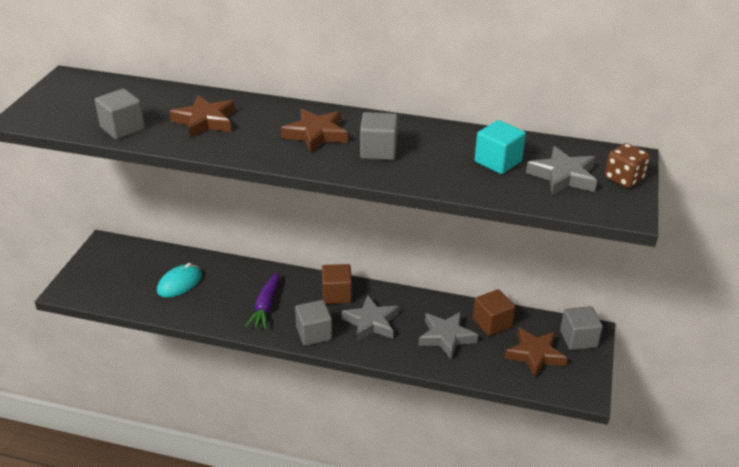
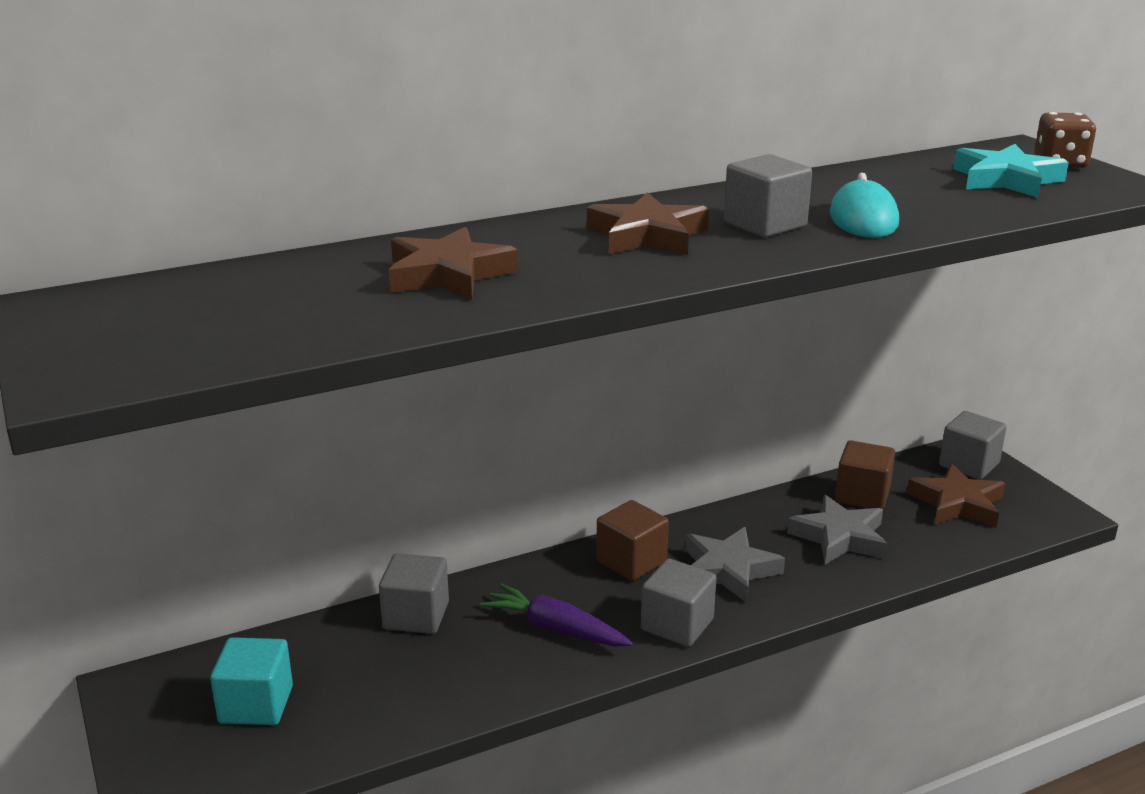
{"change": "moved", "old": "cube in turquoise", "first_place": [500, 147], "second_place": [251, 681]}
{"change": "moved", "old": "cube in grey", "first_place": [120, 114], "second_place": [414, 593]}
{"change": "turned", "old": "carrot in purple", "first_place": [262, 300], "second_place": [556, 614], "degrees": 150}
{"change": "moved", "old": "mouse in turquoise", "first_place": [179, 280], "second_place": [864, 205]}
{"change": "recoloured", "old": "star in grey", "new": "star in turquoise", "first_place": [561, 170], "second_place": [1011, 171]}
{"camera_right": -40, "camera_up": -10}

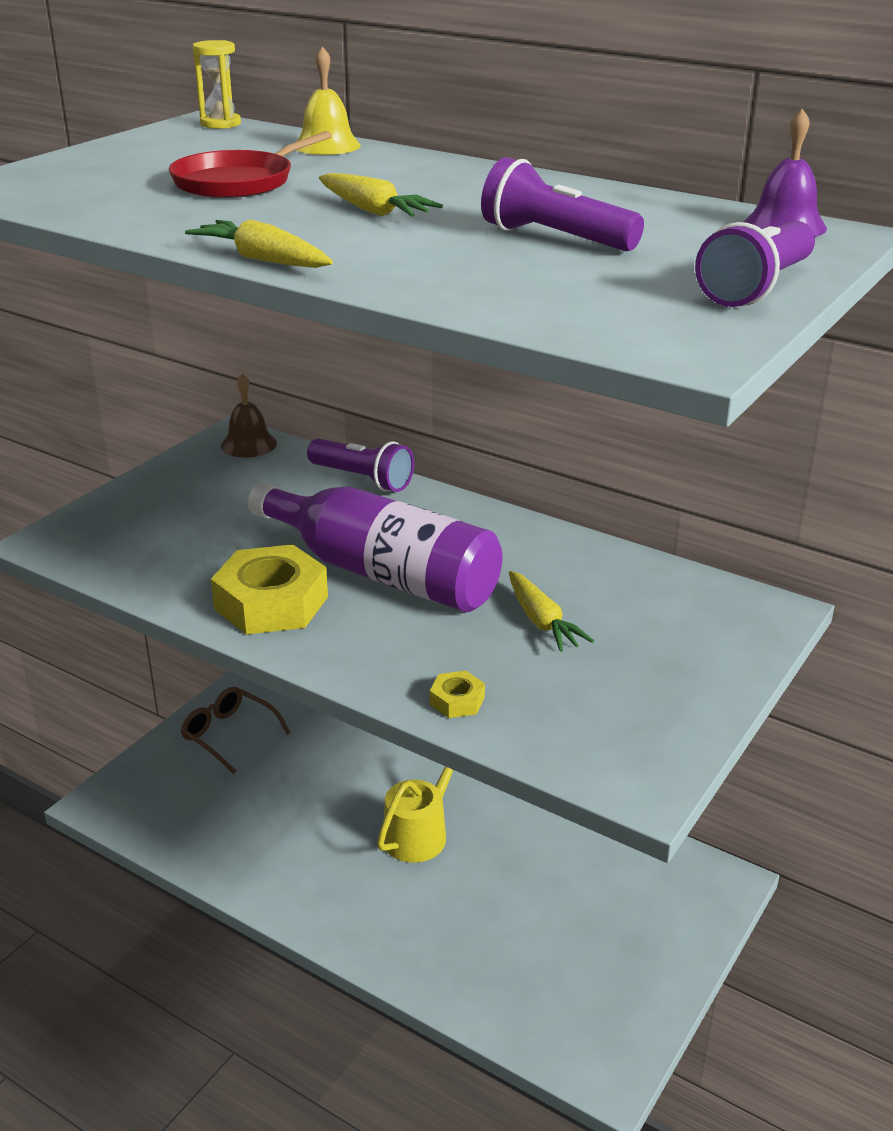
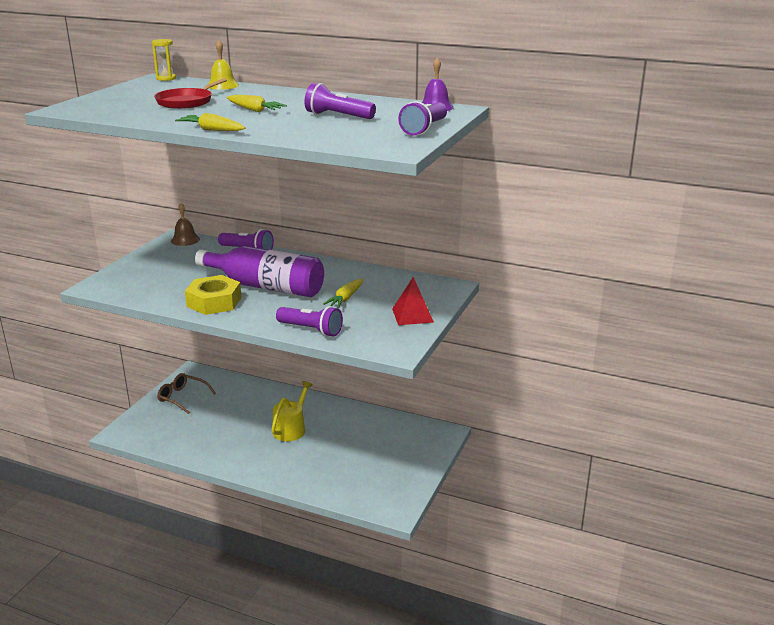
{"change": "replaced", "old": "nut in yellow", "new": "flashlight in purple", "first_place": [457, 694], "second_place": [309, 321]}
{"change": "turned", "old": "carrot in yellow", "first_place": [551, 611], "second_place": [343, 293], "degrees": 60}
{"change": "added", "new": "pyramid in red", "second_place": [413, 301]}
{"camera_right": -10, "camera_up": -5}

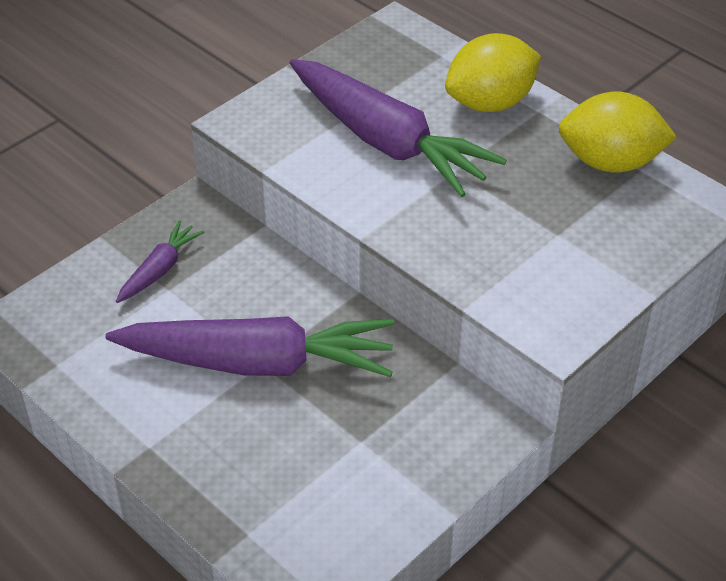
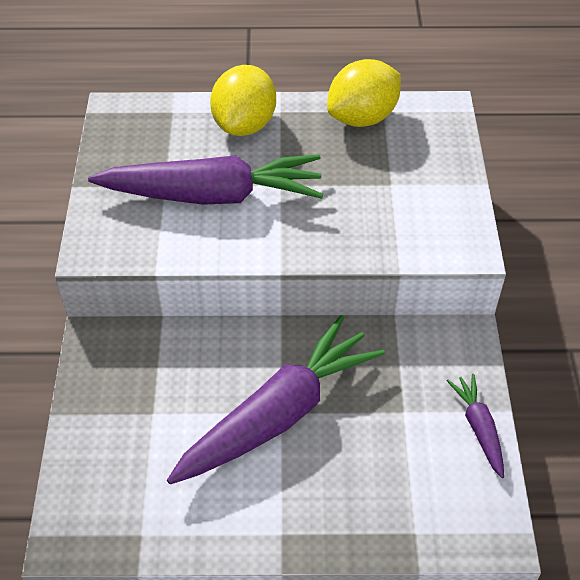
{"change": "moved", "old": "carrot in purple", "first_place": [160, 262], "second_place": [475, 426]}
{"camera_right": -45, "camera_up": 5}

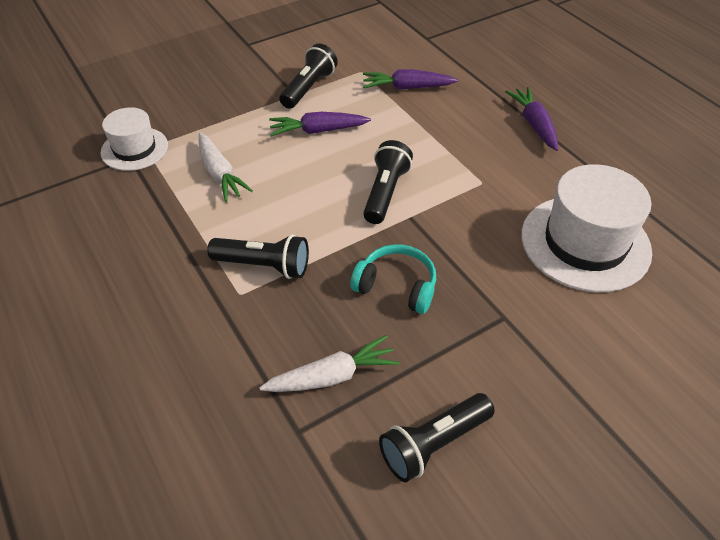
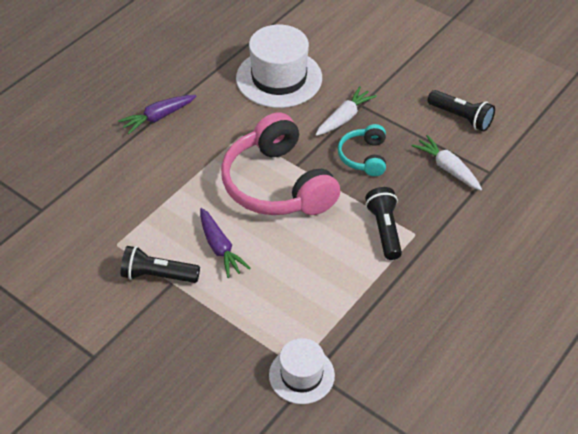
{"change": "replaced", "old": "flashlight in black", "new": "headphones in pink", "first_place": [388, 182], "second_place": [280, 163]}
{"change": "moved", "old": "carrot in white", "first_place": [225, 167], "second_place": [346, 111]}
{"change": "removed", "old": "carrot in purple", "first_place": [410, 79]}
{"camera_right": -110, "camera_up": 0}

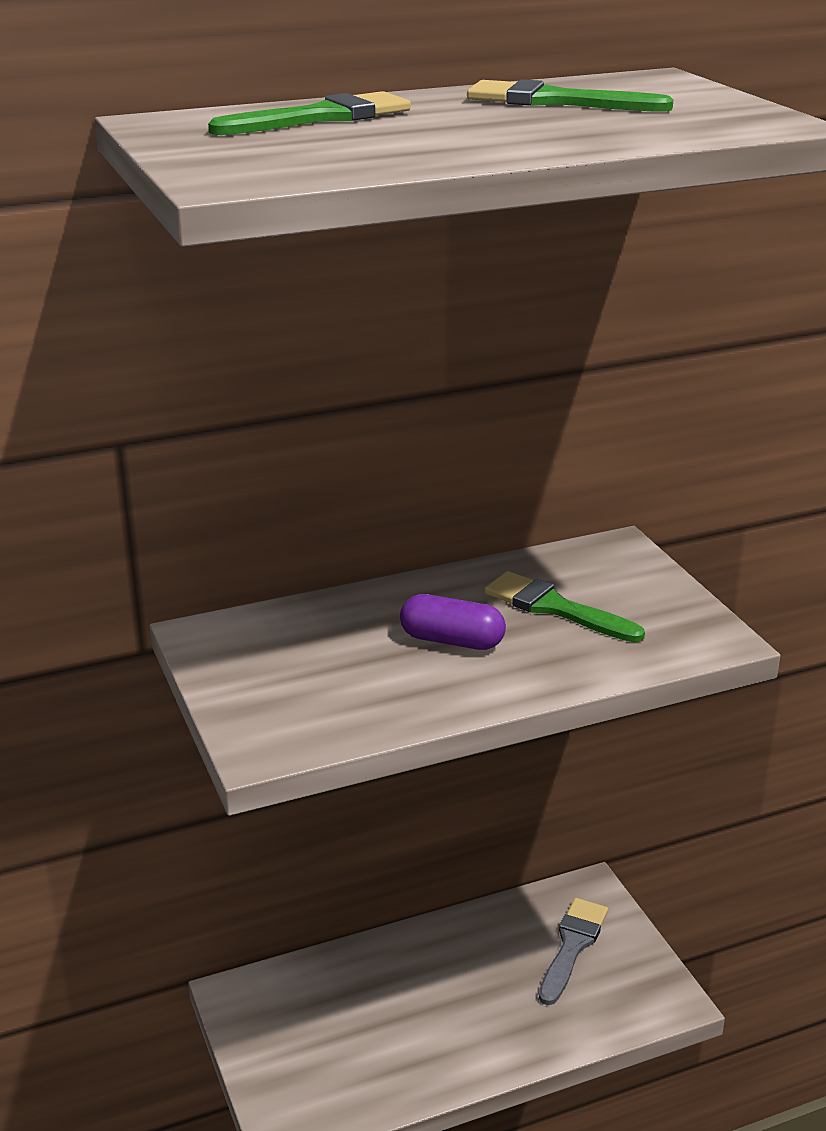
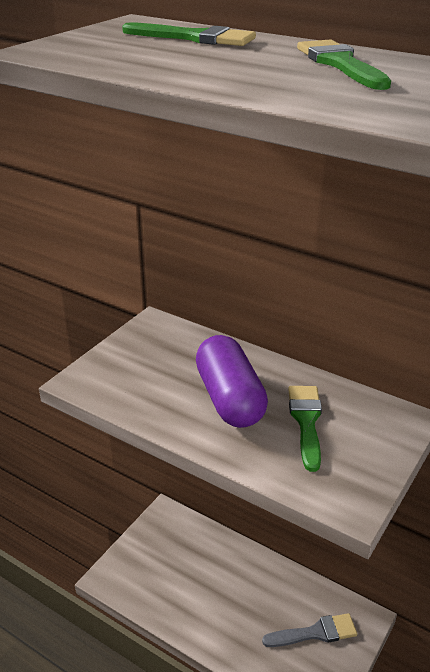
{"change": "resized", "old": "capsule in purple", "first_place": [453, 622], "second_place": [232, 381], "factor": 1.71}
{"camera_right": 55, "camera_up": 5}

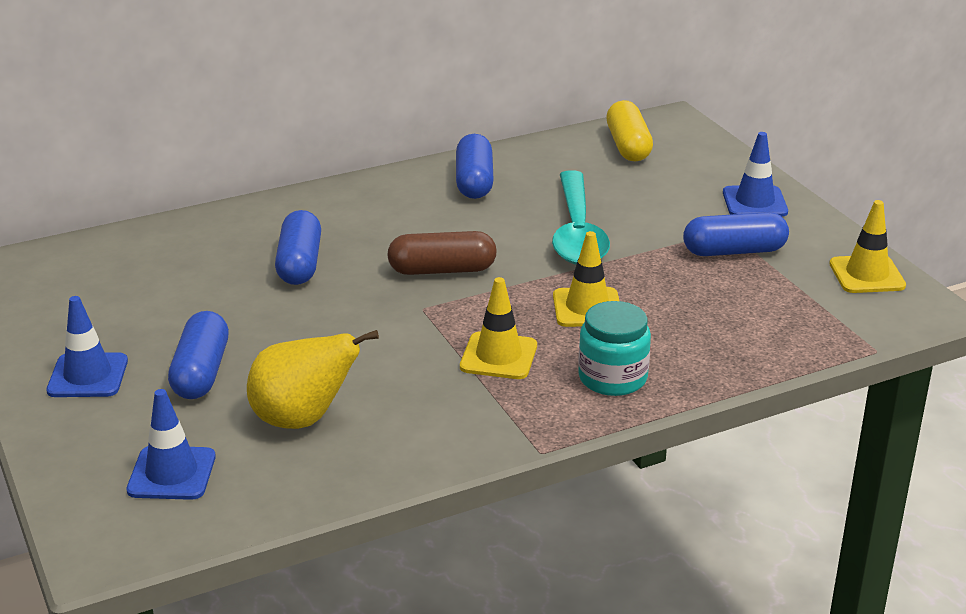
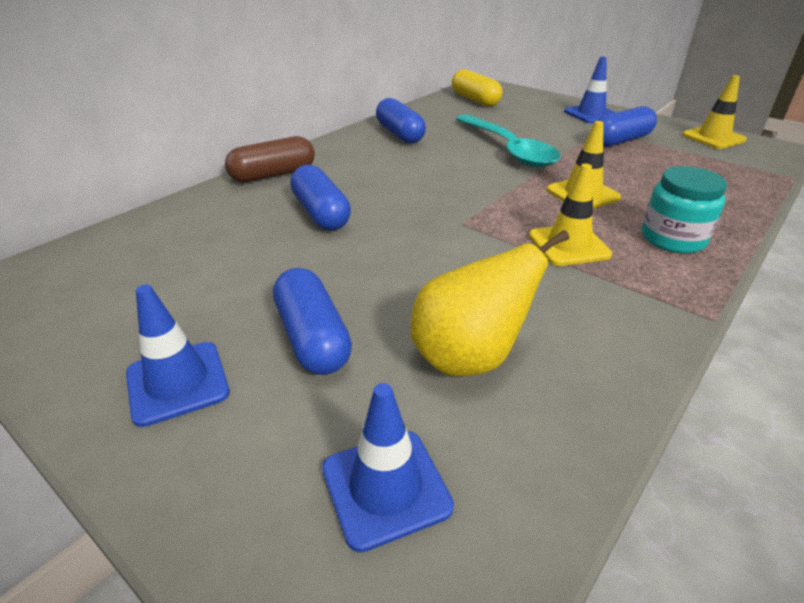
{"change": "moved", "old": "capsule in brown", "first_place": [442, 253], "second_place": [270, 159]}
{"camera_right": -25, "camera_up": 5}

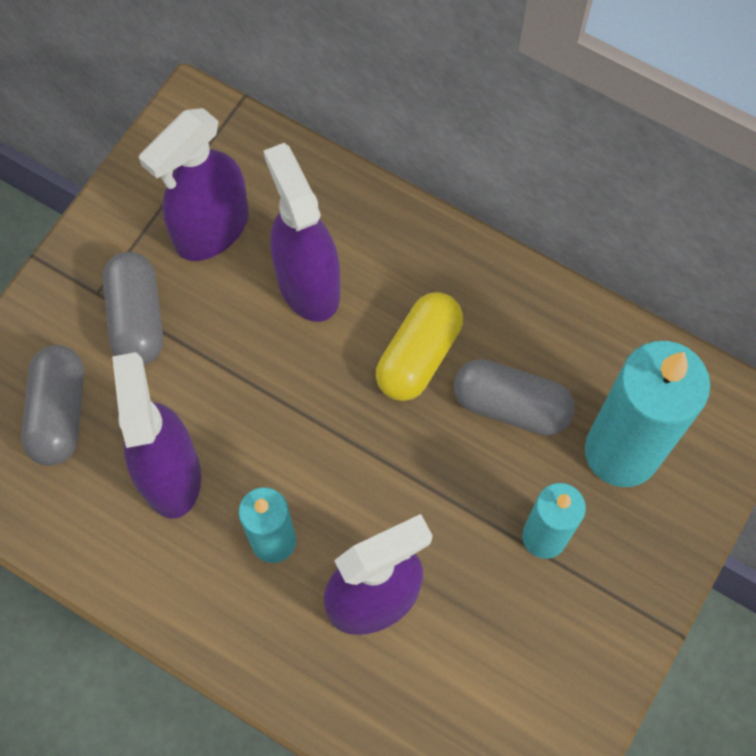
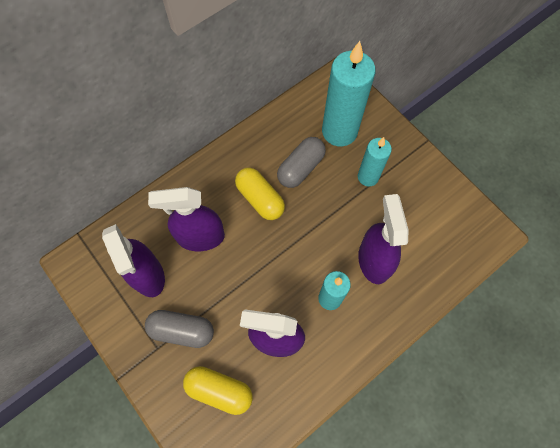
{"change": "recoloured", "old": "capsule in grey", "new": "capsule in yellow", "first_place": [52, 405], "second_place": [218, 390]}
{"camera_right": -70, "camera_up": 0}

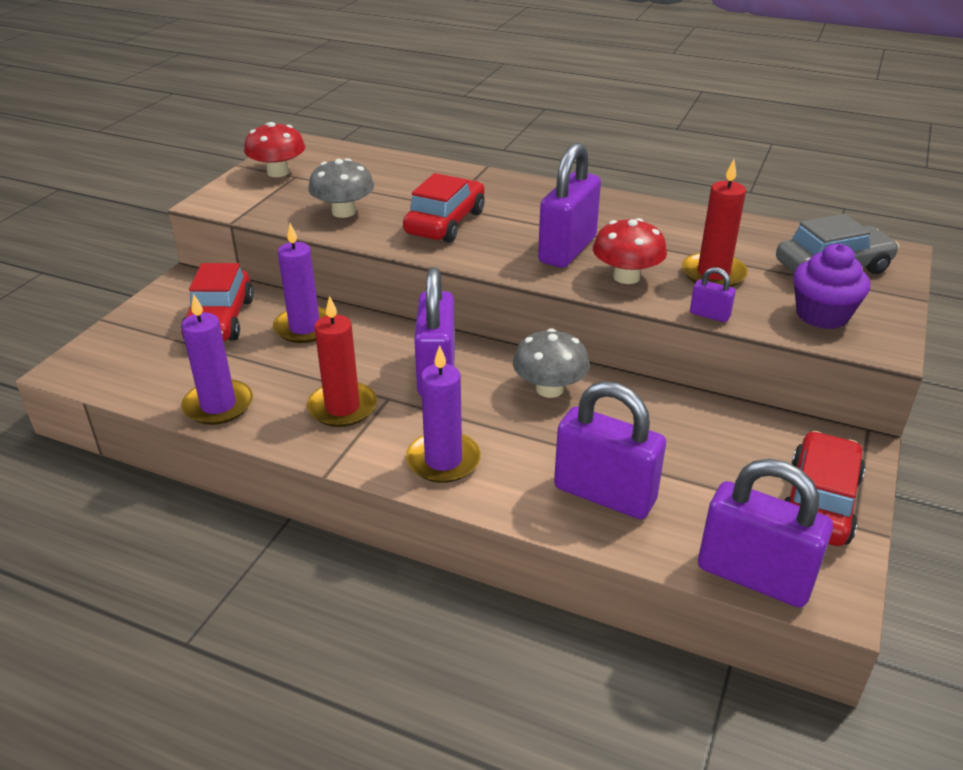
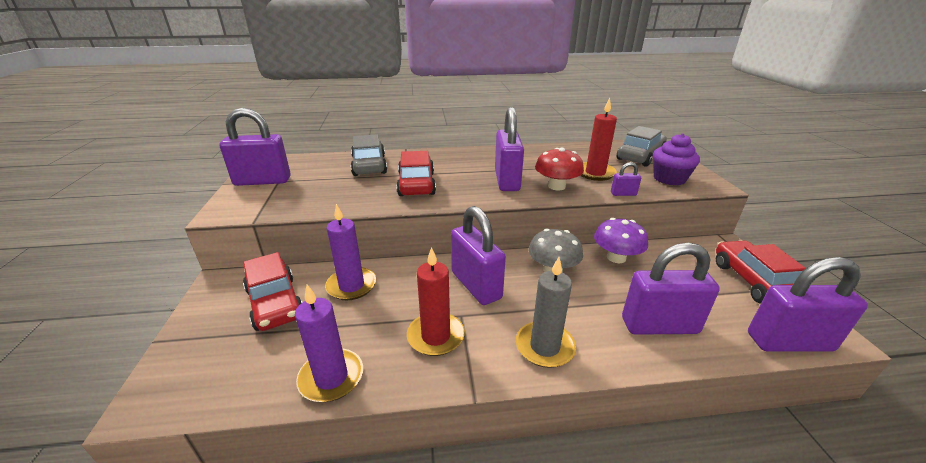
{"change": "replaced", "old": "mushroom in red", "new": "padlock in purple", "first_place": [275, 149], "second_place": [255, 147]}
{"change": "added", "new": "car in grey", "second_place": [369, 155]}
{"change": "recoloured", "old": "candle in purple", "new": "candle in grey", "first_place": [443, 414], "second_place": [546, 312]}
{"change": "added", "new": "mushroom in purple", "second_place": [621, 240]}
{"change": "removed", "old": "mushroom in grey", "first_place": [341, 188]}
{"camera_right": -30, "camera_up": -5}

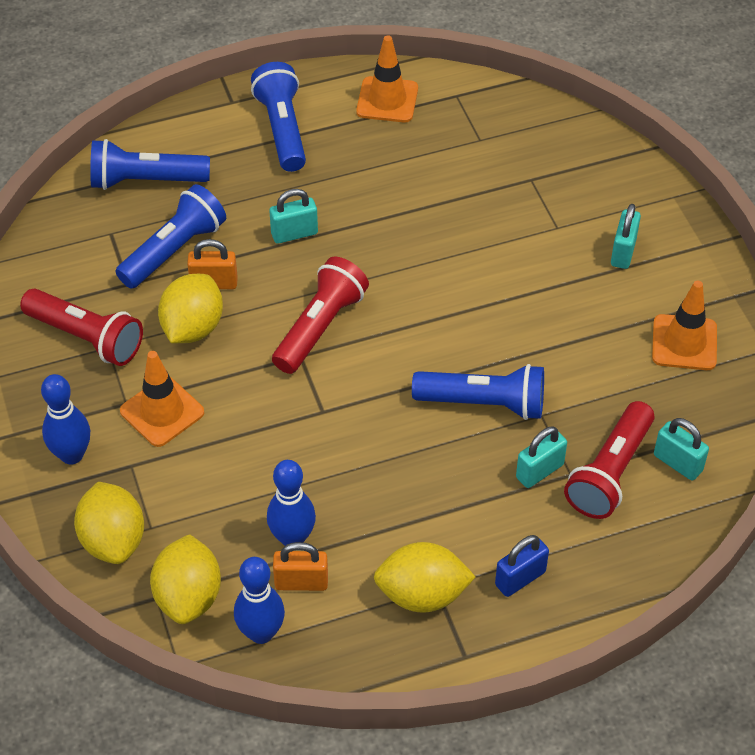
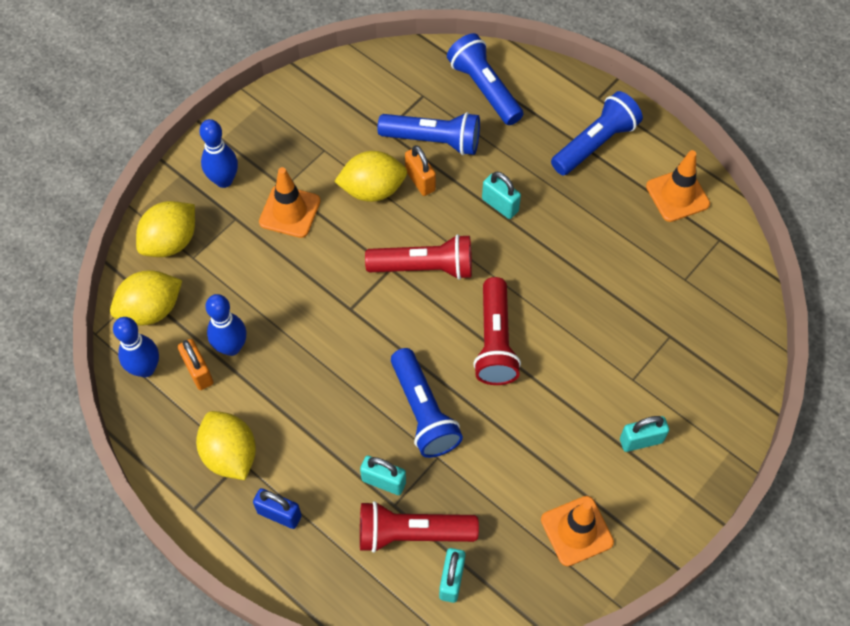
{"change": "moved", "old": "flashlight in red", "first_place": [81, 327], "second_place": [497, 331]}
{"camera_right": 60, "camera_up": 10}

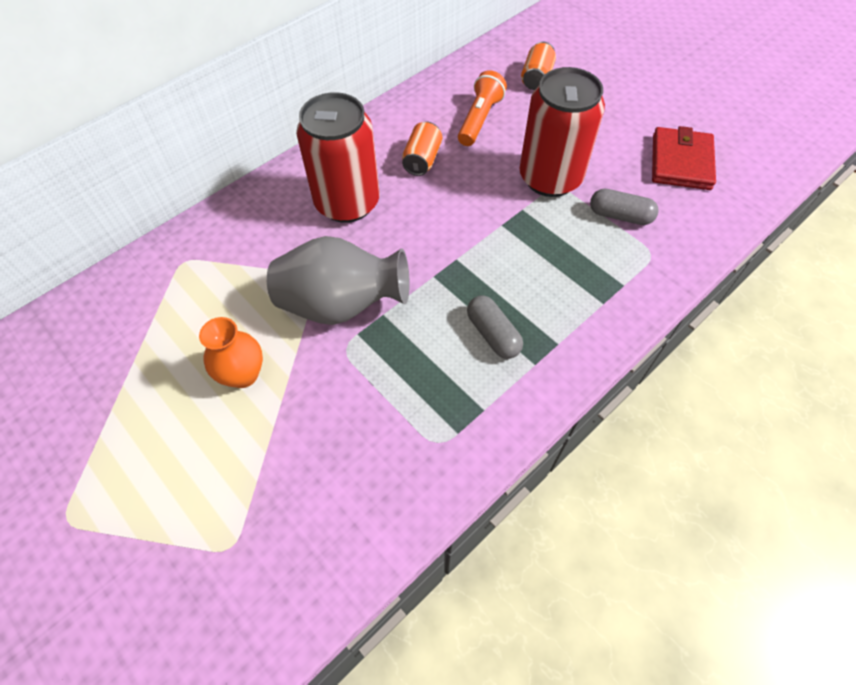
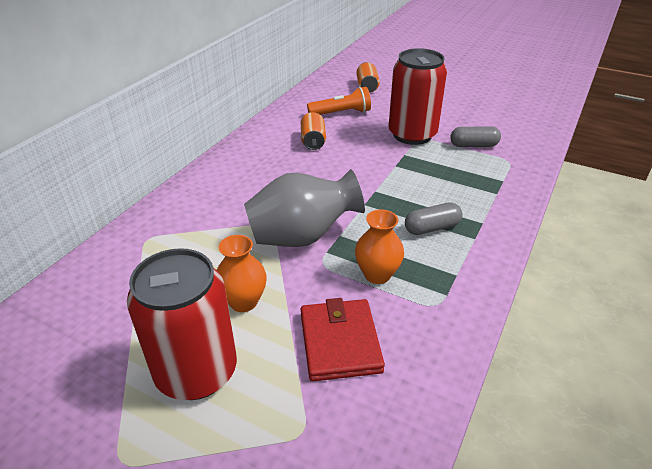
{"change": "moved", "old": "can in red", "first_place": [337, 157], "second_place": [182, 324]}
{"change": "moved", "old": "wallet in red", "first_place": [684, 158], "second_place": [343, 339]}
{"change": "turned", "old": "flashlight in orange", "first_place": [482, 108], "second_place": [339, 101], "degrees": 75}
{"change": "added", "new": "vase in orange", "second_place": [379, 247]}
{"change": "turned", "old": "capsule in grey", "first_place": [495, 327], "second_place": [434, 218], "degrees": -60}
{"camera_right": -20, "camera_up": -20}

